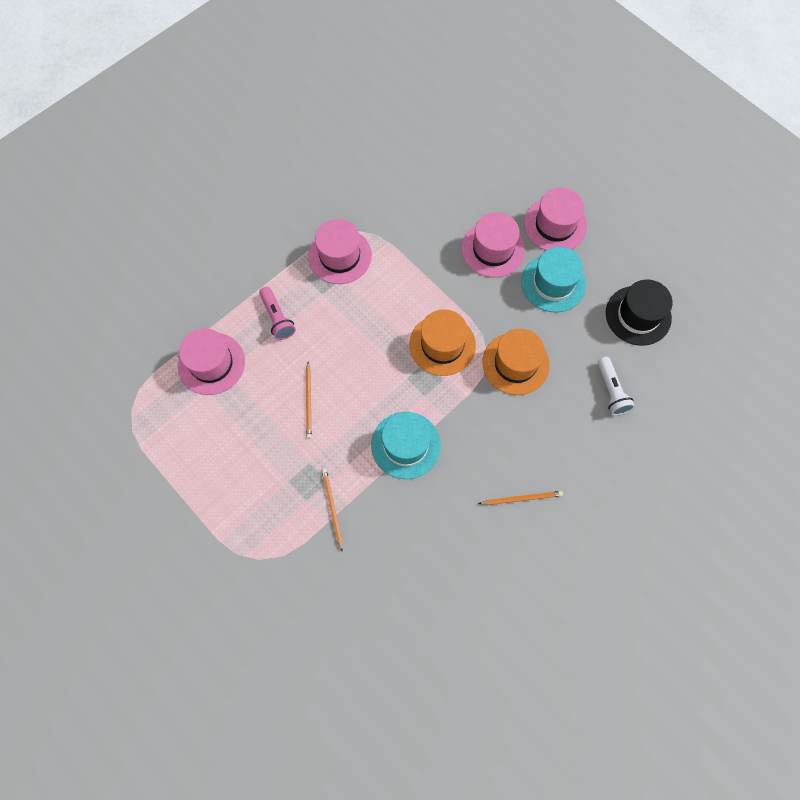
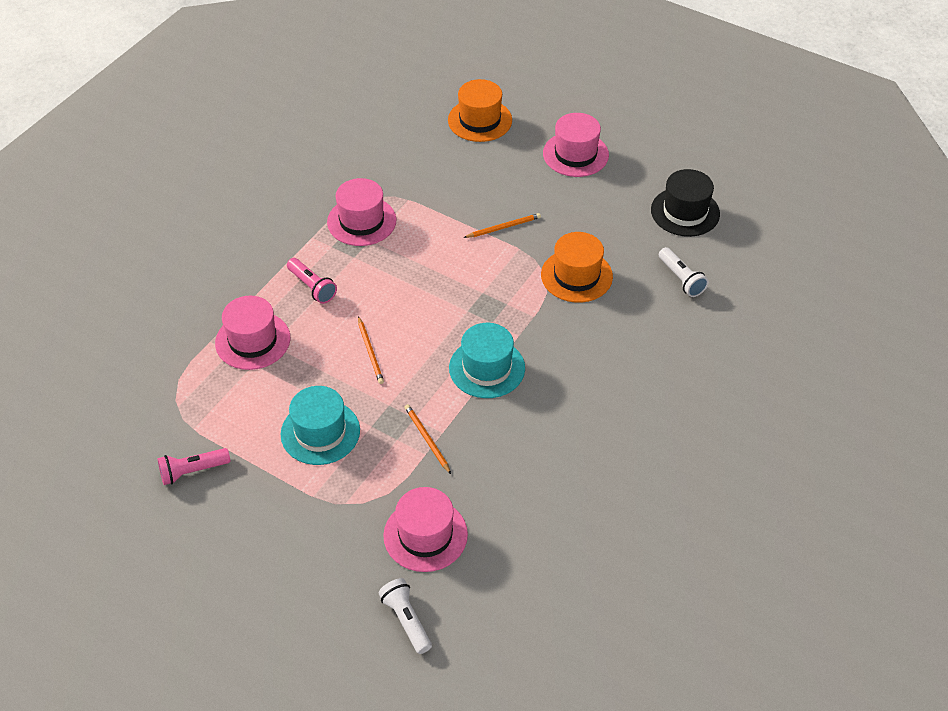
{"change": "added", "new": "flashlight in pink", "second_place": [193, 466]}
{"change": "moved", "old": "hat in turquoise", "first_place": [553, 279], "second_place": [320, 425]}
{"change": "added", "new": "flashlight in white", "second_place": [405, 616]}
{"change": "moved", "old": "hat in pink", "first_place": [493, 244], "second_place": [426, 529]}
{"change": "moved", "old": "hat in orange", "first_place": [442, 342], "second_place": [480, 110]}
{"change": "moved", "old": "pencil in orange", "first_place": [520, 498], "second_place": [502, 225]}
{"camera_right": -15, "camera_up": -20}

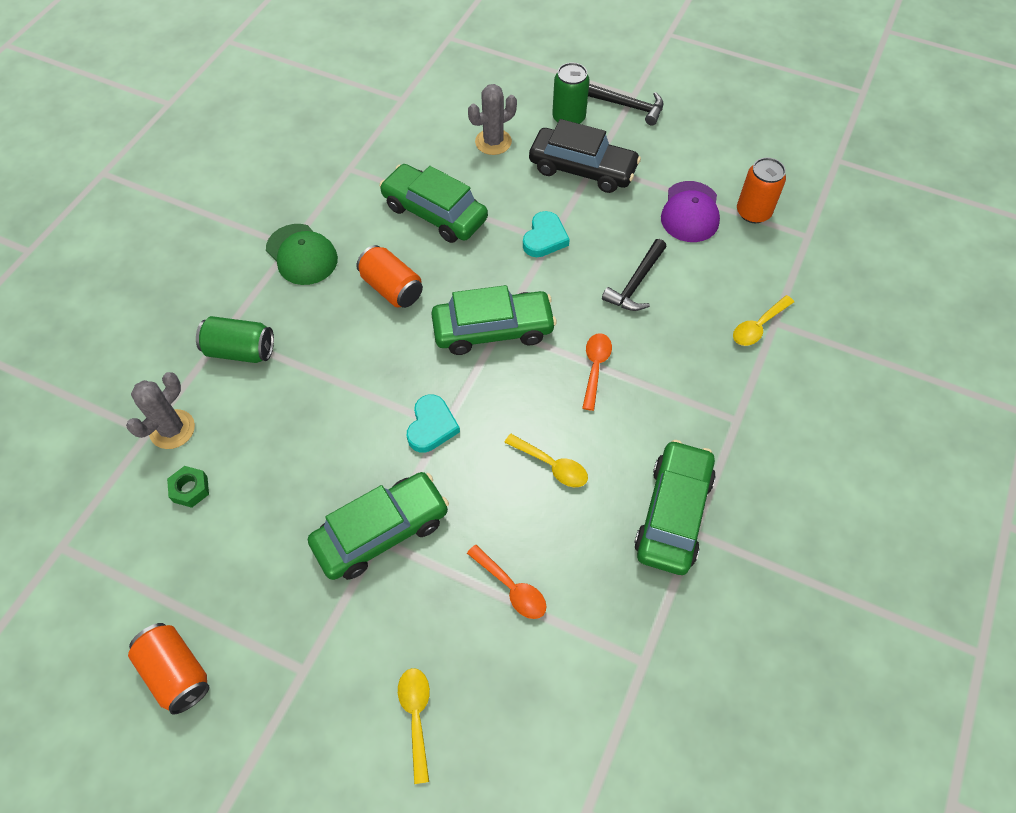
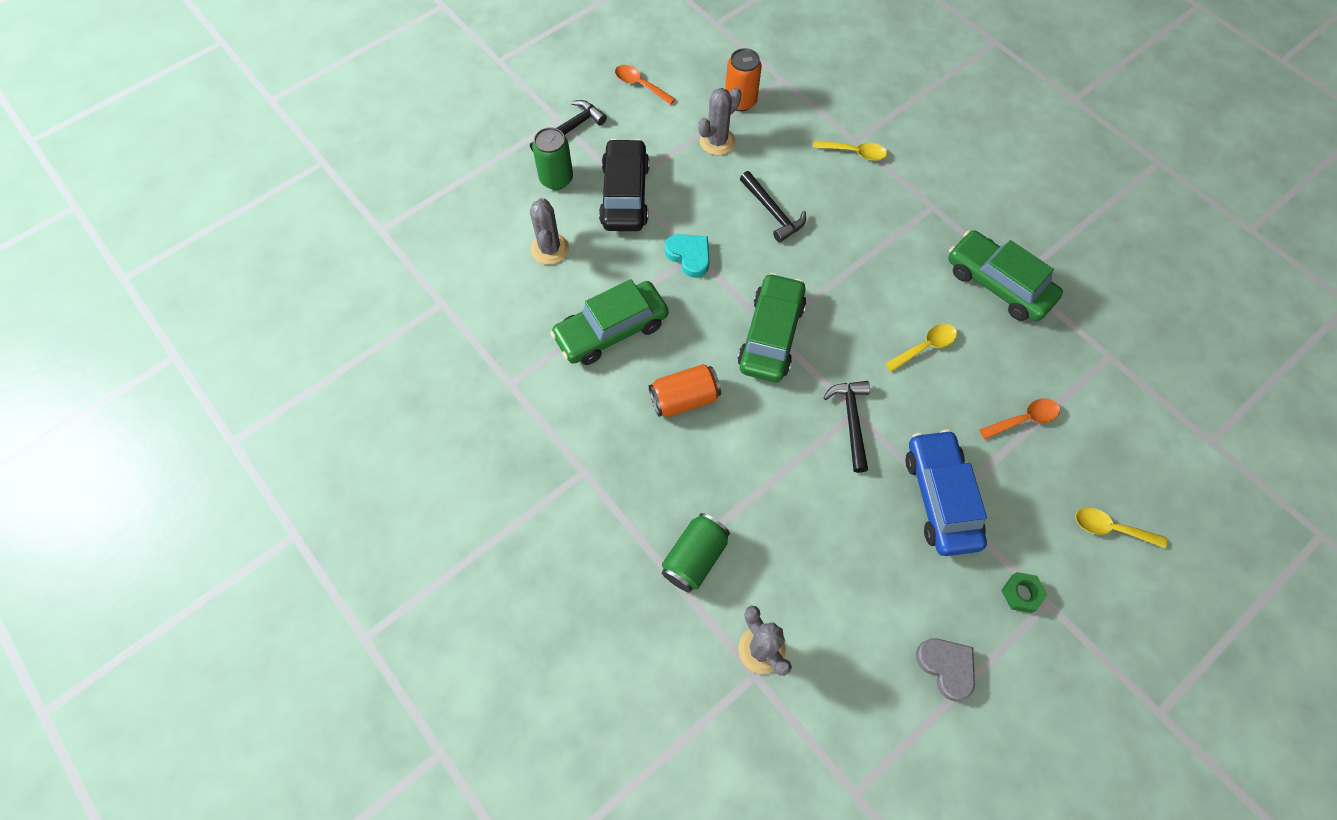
{"change": "turned", "old": "car in black", "first_place": [585, 156], "second_place": [624, 185], "degrees": -45}
{"change": "moved", "old": "spoon in orange", "first_place": [597, 372], "second_place": [645, 85]}
{"change": "replaced", "old": "cap in purple", "new": "cactus in grey", "first_place": [690, 211], "second_place": [720, 121]}
{"change": "turned", "old": "spoon in yellow", "first_place": [763, 320], "second_place": [850, 150], "degrees": -60}
{"change": "replaced", "old": "heart in turquoise", "new": "hammer in black", "first_place": [433, 423], "second_place": [846, 427]}
{"change": "recoloured", "old": "car in green", "new": "car in blue", "first_place": [378, 526], "second_place": [946, 492]}
{"change": "added", "new": "heart in grey", "second_place": [945, 669]}
{"change": "moved", "old": "nut in green", "first_place": [188, 487], "second_place": [1024, 592]}
{"change": "removed", "old": "can in orange", "first_place": [169, 669]}
{"change": "removed", "old": "cap in green", "first_place": [302, 254]}
{"camera_right": -65, "camera_up": 5}

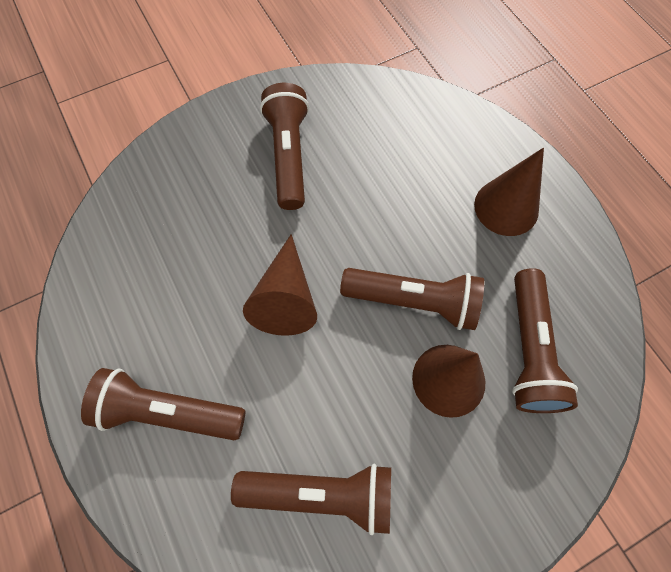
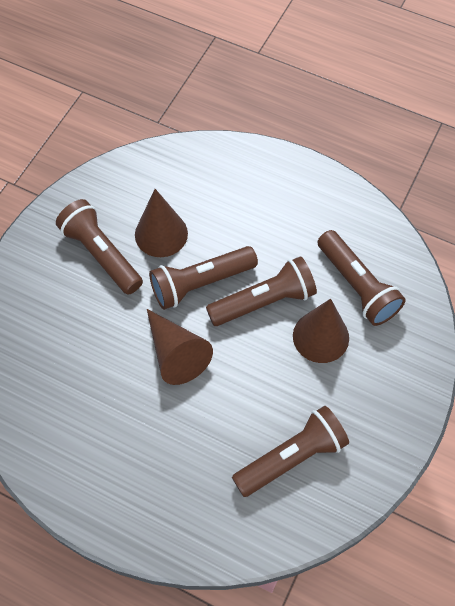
{"change": "moved", "old": "cone in brown", "first_place": [509, 191], "second_place": [161, 223]}
{"change": "moved", "old": "flashlight in brown", "first_place": [163, 404], "second_place": [203, 278]}
{"camera_right": -35, "camera_up": -5}

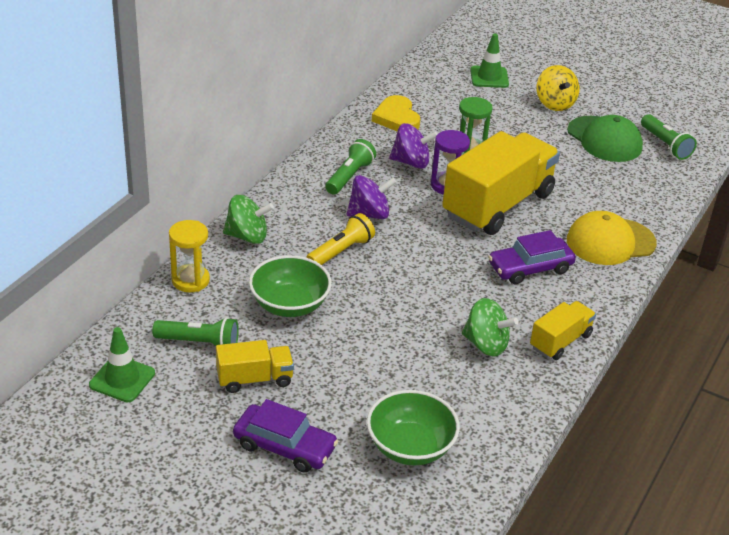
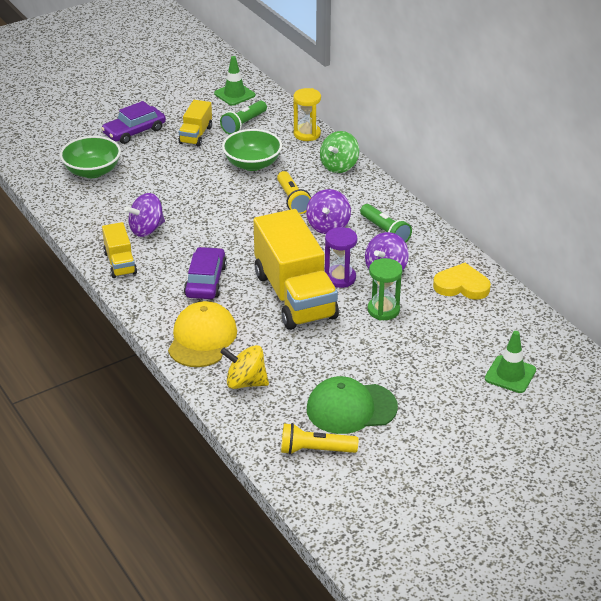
{"change": "recoloured", "old": "spinning top in green", "new": "spinning top in purple", "first_place": [490, 327], "second_place": [145, 215]}
{"change": "moved", "old": "spinning top in yellow", "first_place": [557, 88], "second_place": [244, 367]}
{"change": "recoloured", "old": "flashlight in green", "new": "flashlight in yellow", "first_place": [669, 137], "second_place": [319, 439]}
{"camera_right": 120, "camera_up": 0}

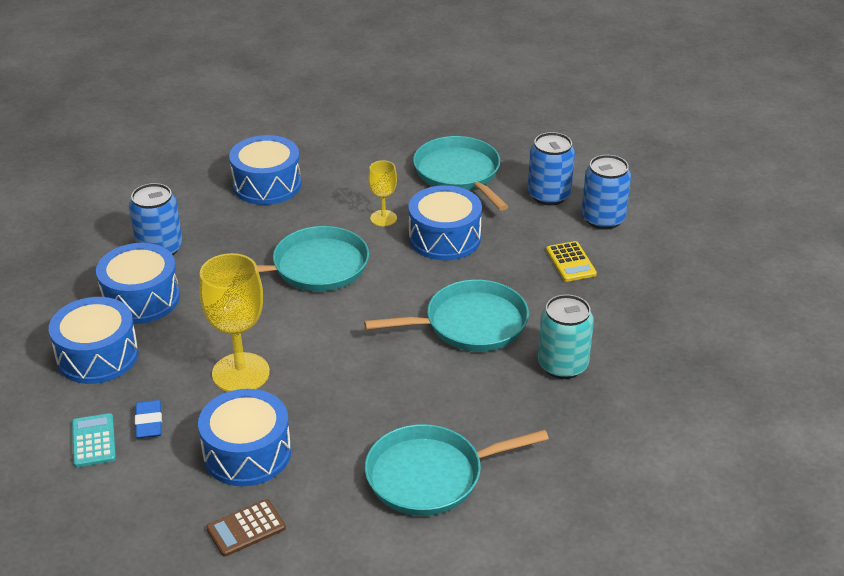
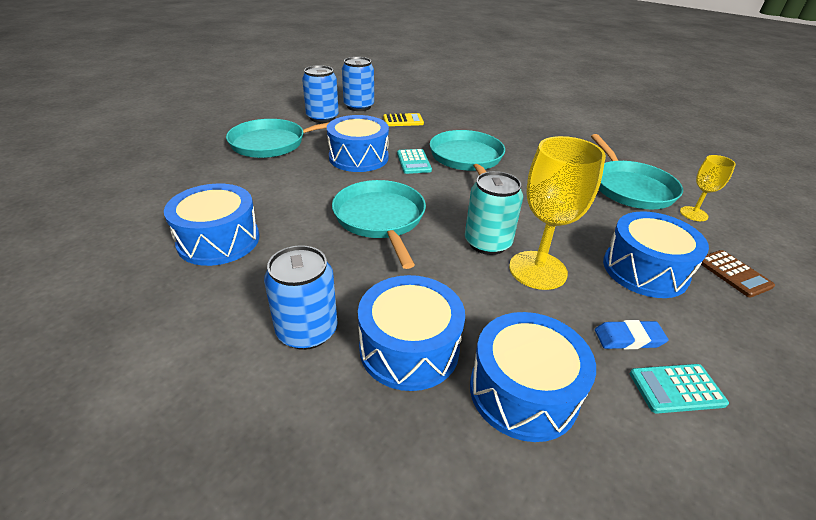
{"change": "added", "new": "calculator in turquoise", "second_place": [414, 161]}
{"change": "moved", "old": "can in turquoise", "first_place": [566, 336], "second_place": [494, 213]}
{"change": "moved", "old": "goblet in yellow", "first_place": [382, 193], "second_place": [708, 188]}
{"camera_right": -85, "camera_up": 0}

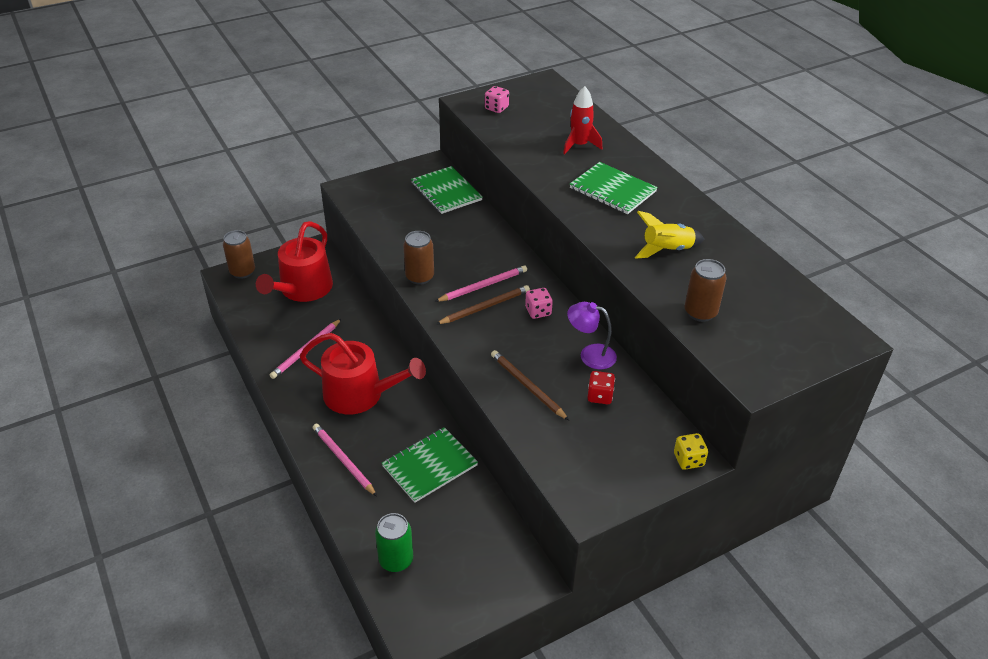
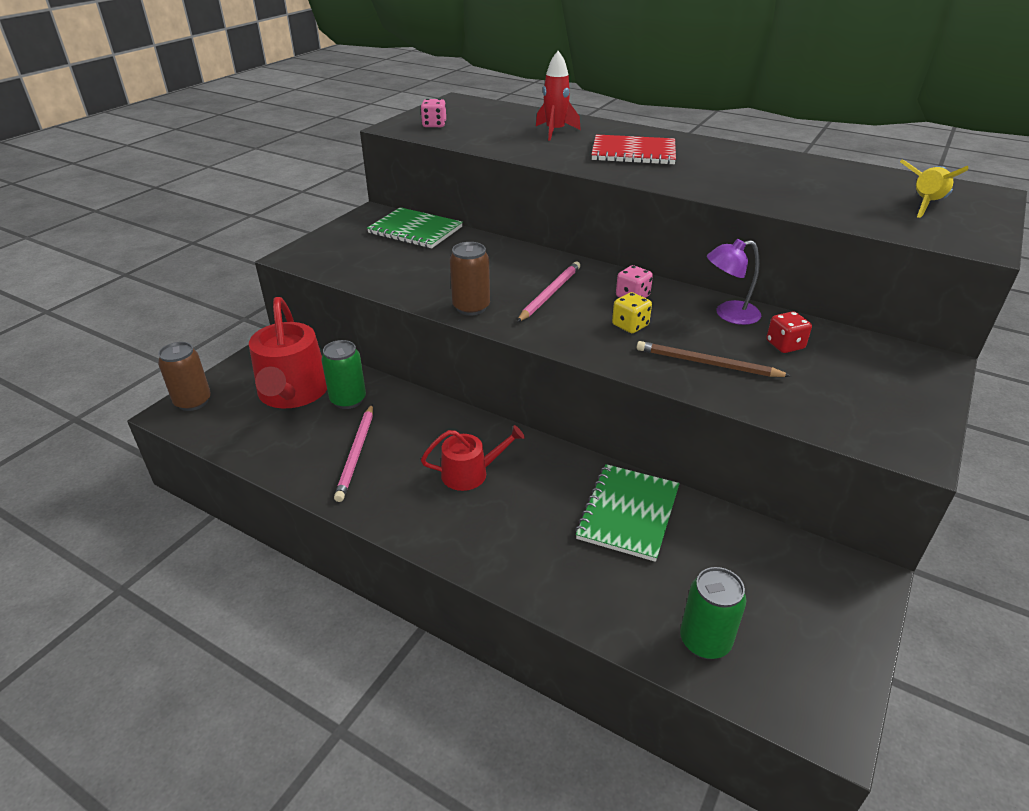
{"change": "added", "new": "can in green", "second_place": [343, 374]}
{"change": "resized", "old": "watering can in red", "first_place": [363, 373], "second_place": [473, 458], "factor": 0.56}
{"change": "recoloured", "old": "notebook in green", "new": "notebook in red", "first_place": [614, 188], "second_place": [633, 149]}
{"change": "moved", "old": "dice in yellow", "first_place": [691, 451], "second_place": [632, 312]}
{"change": "moved", "old": "rocket in yellow", "first_place": [669, 235], "second_place": [934, 189]}
{"change": "removed", "old": "pencil in pink", "first_place": [345, 460]}
{"change": "removed", "old": "pencil in brown", "first_place": [483, 304]}
{"change": "removed", "old": "can in brown", "first_place": [705, 290]}
{"camera_right": -30, "camera_up": -5}

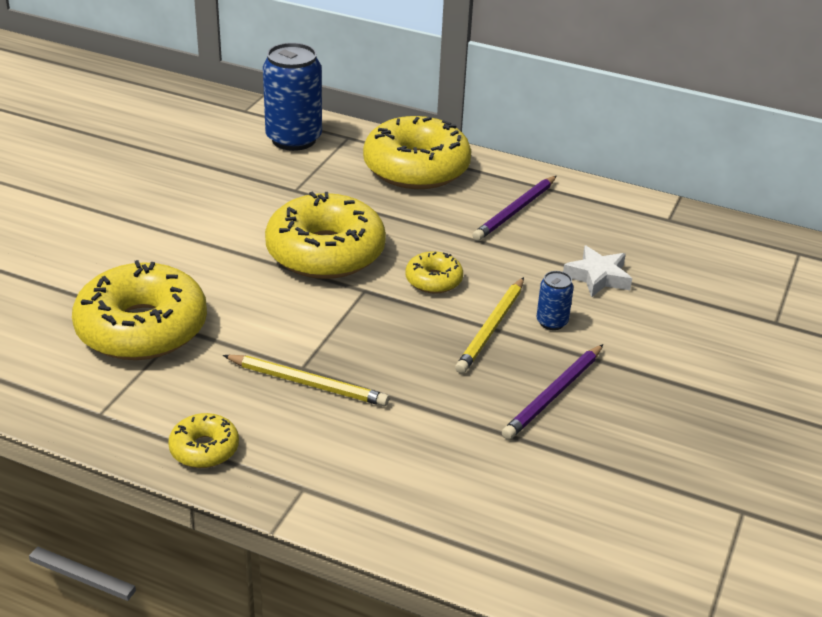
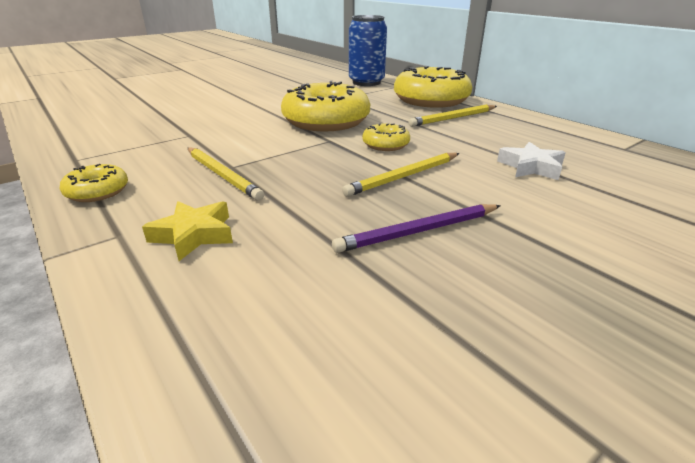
{"change": "added", "new": "star in yellow", "second_place": [187, 231]}
{"change": "added", "new": "pencil in yellow", "second_place": [452, 115]}
{"change": "removed", "old": "donut in yellow", "first_place": [139, 310]}
{"change": "removed", "old": "pencil in purple", "first_place": [514, 208]}
{"change": "removed", "old": "can in blue", "first_place": [555, 300]}
{"camera_right": 30, "camera_up": -5}

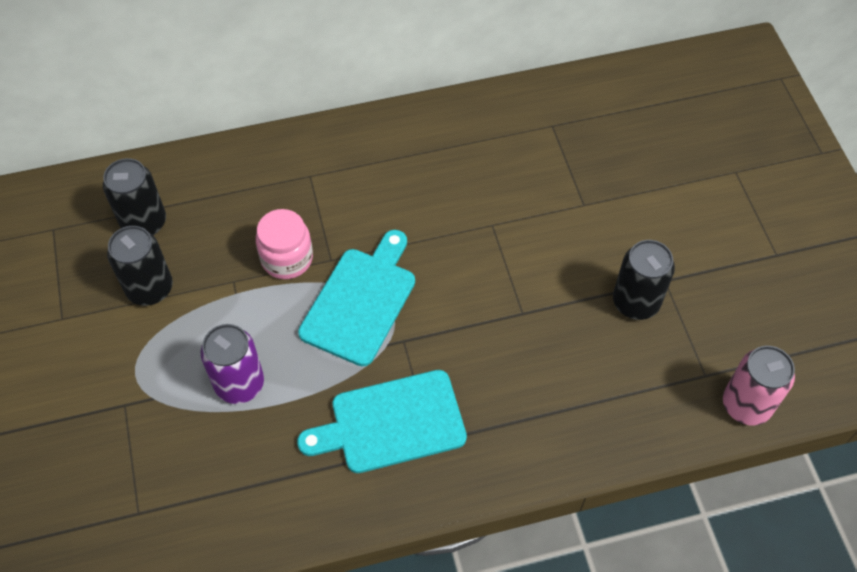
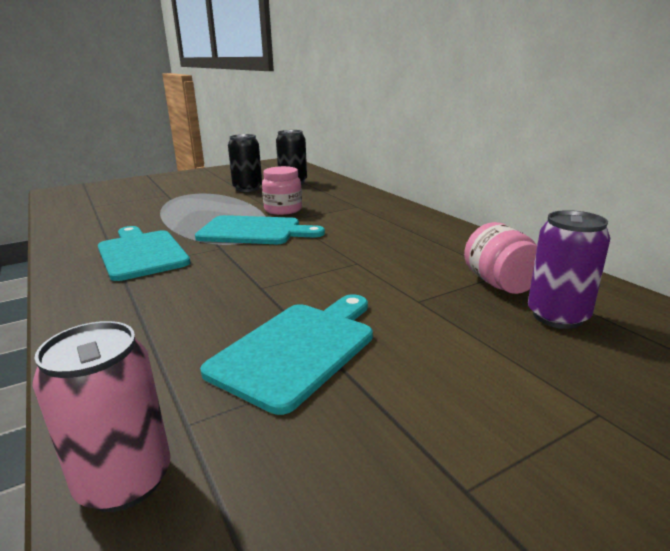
{"change": "replaced", "old": "can in black", "new": "cutting board in turquoise", "first_place": [644, 280], "second_place": [286, 354]}
{"change": "added", "new": "jar in pink", "second_place": [500, 258]}
{"change": "moved", "old": "can in purple", "first_place": [232, 364], "second_place": [569, 269]}
{"camera_right": 75, "camera_up": -35}

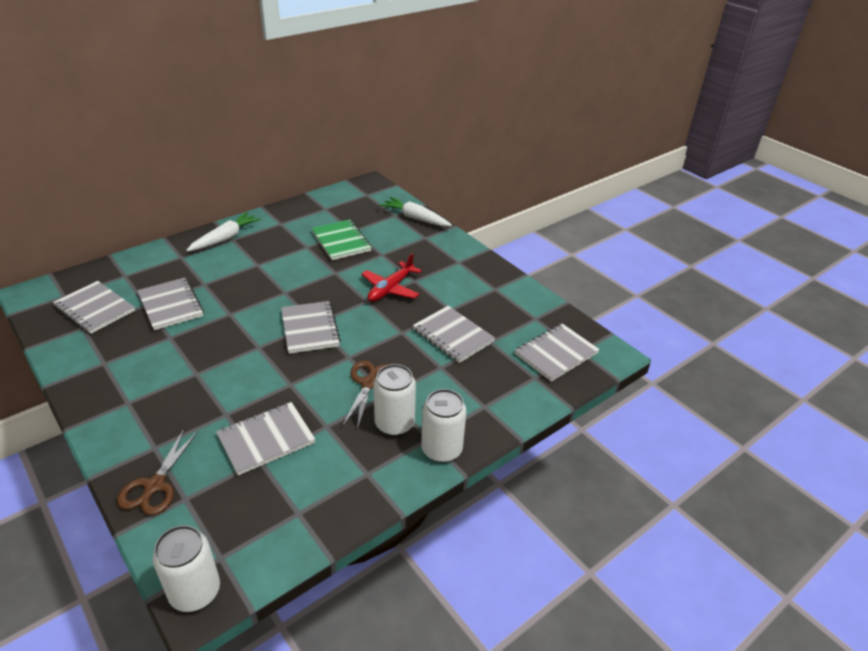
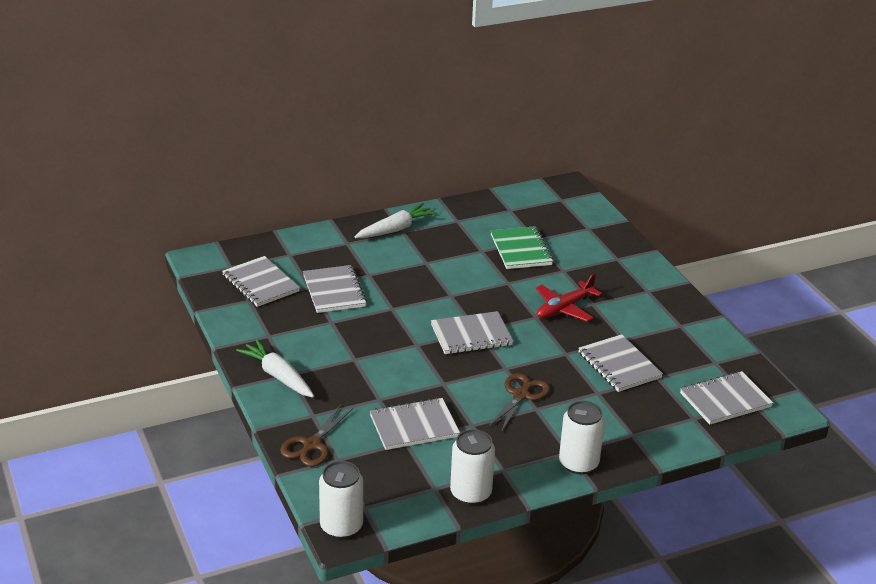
{"change": "moved", "old": "carrot in white", "first_place": [416, 212], "second_place": [275, 368]}
{"change": "turned", "old": "notebook in grey", "first_place": [311, 327], "second_place": [472, 332], "degrees": 75}
{"change": "moved", "old": "can in white", "first_place": [395, 400], "second_place": [472, 467]}
{"camera_right": 15, "camera_up": -5}

